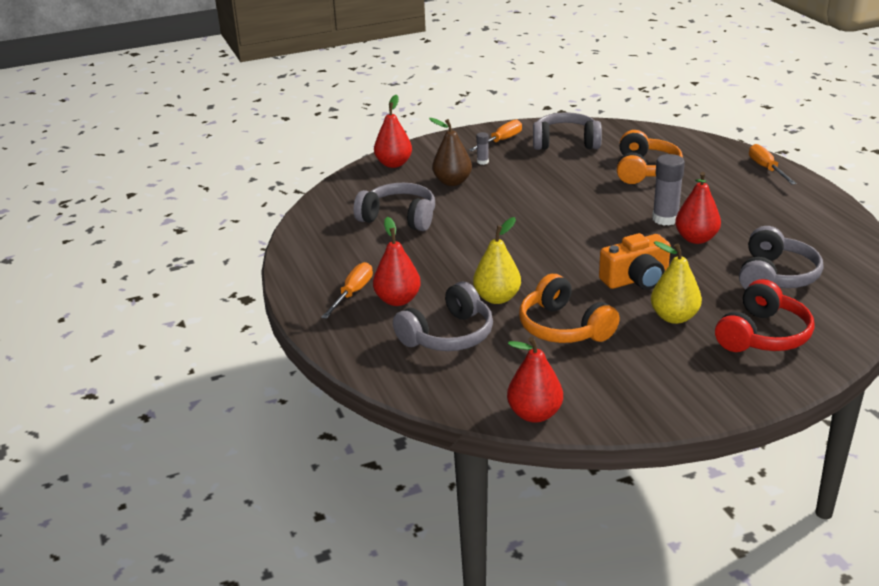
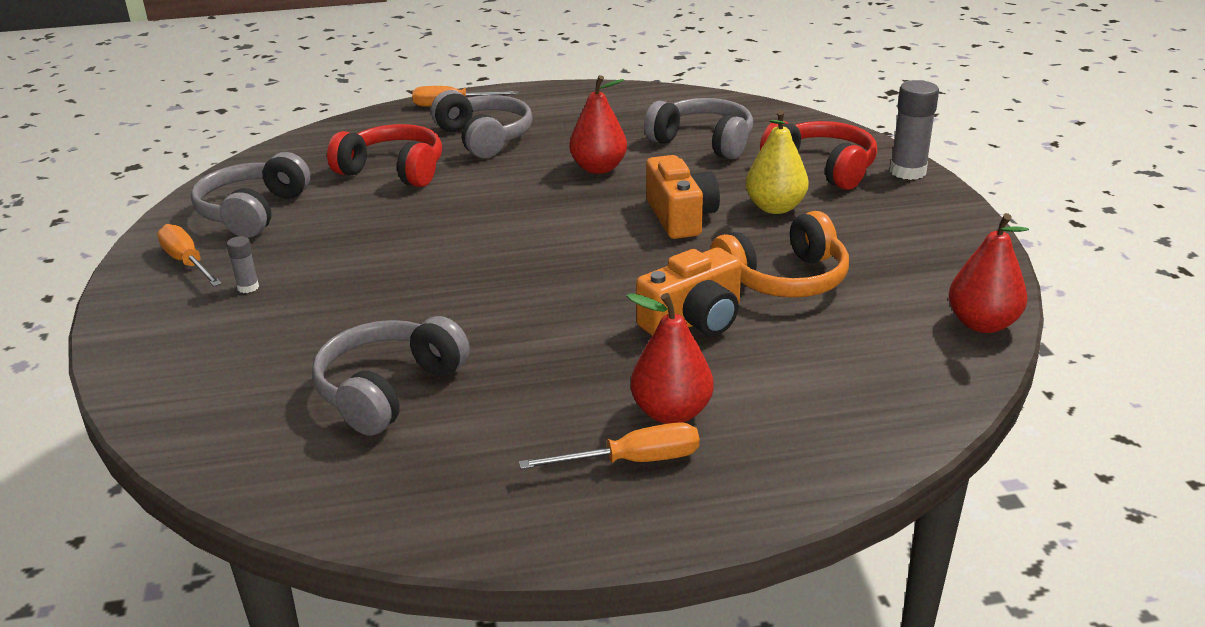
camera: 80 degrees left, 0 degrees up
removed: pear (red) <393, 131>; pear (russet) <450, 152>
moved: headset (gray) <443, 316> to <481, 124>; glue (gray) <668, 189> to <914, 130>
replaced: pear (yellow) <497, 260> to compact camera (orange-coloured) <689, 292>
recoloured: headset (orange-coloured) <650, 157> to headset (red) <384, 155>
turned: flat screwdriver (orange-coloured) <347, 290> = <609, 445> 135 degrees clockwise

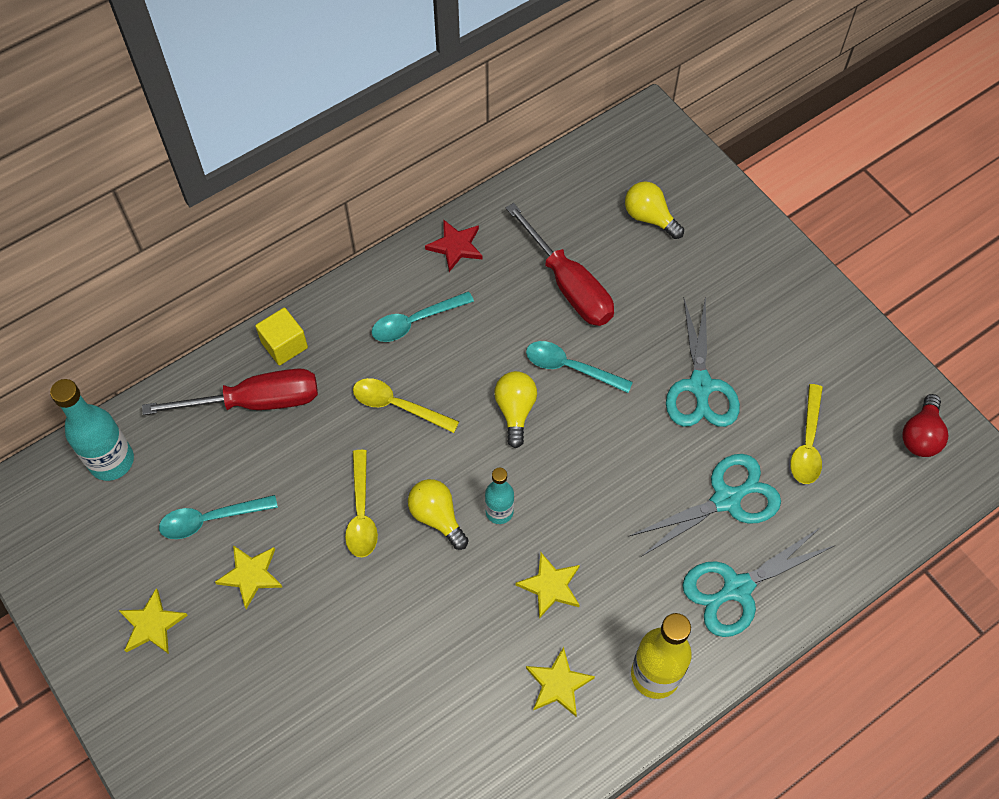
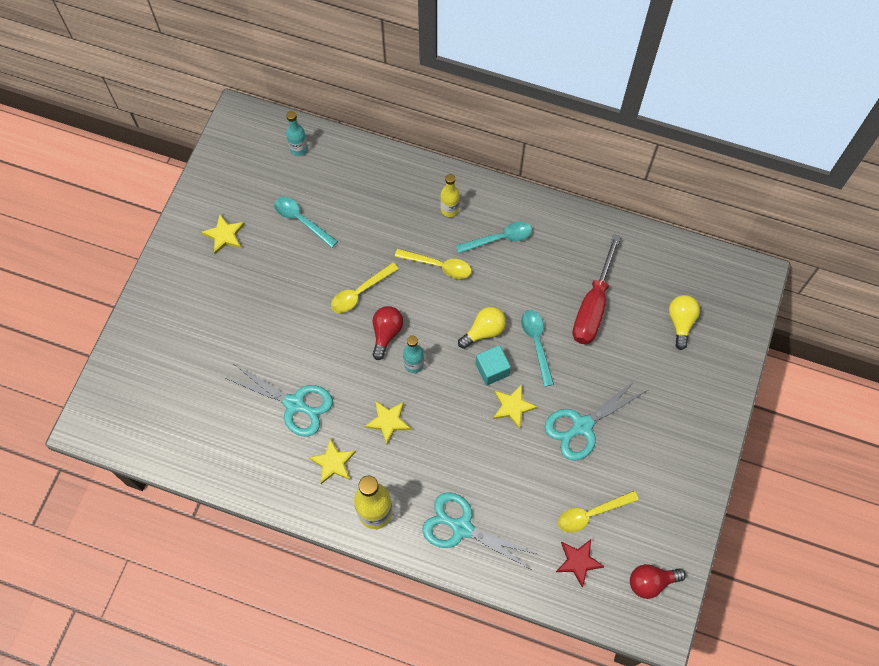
camera: 55 degrees right, 5 degrees up
removed: flat screwdriver (red) <230, 391>; cube (yellow) <281, 337>
added: flask (yellow) <450, 195>; cube (aqua) <493, 365>
moved: star (yellow) <249, 577> to <515, 406>; star (red) <454, 245> to <580, 563>; shears (aqua) <705, 505> to <279, 400>
recoloured: bulb (yellow) <438, 514> to bulb (red) <387, 333>
turned: spoon (yellow) <406, 405> = <433, 264> 120 degrees clockwise; spoon (aqua) <423, 316> = <494, 238> 135 degrees clockwise
resized: flask (aqua) <92, 430> = <297, 133> x0.60

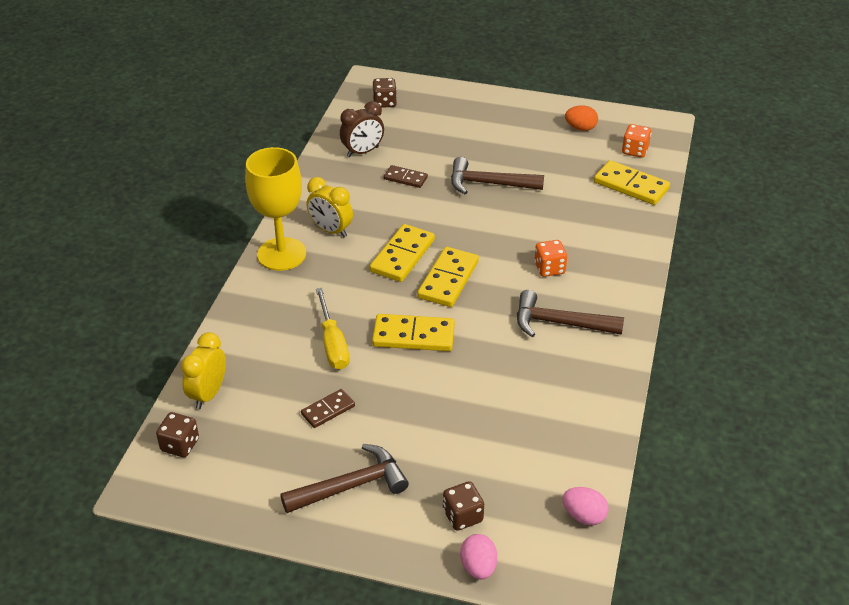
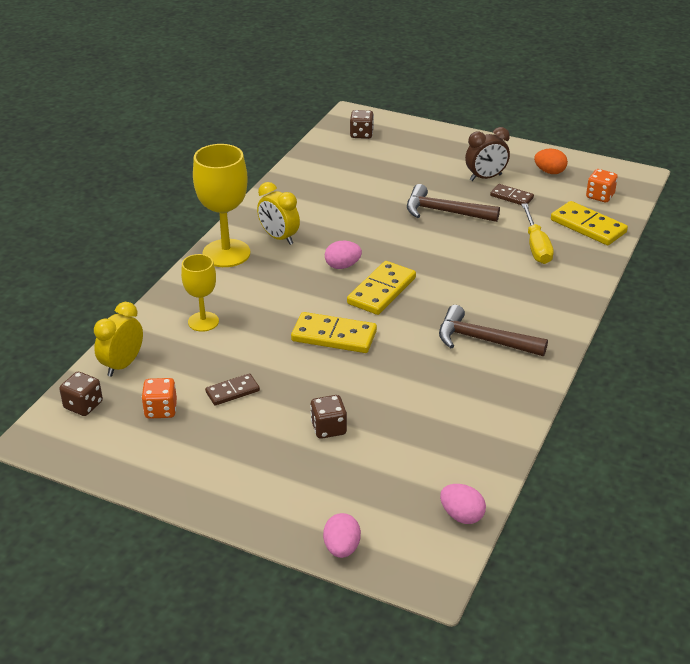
camera: 10 degrees right, 5 degrees down
removed: claw hammer (russet) <344, 478>
added: wine glass (yellow) <200, 293>
moved: flat screwdriver (yellow) <332, 329> to <537, 233>; clock (russet) <362, 129> to <487, 154>; domino (russet) <406, 176> to <512, 194>; game die (russet) <463, 506> to <328, 417>; game die (orange-coloured) <550, 258> to <159, 398>
replaced: domino (yellow) <402, 253> to toy egg (pink) <343, 255>

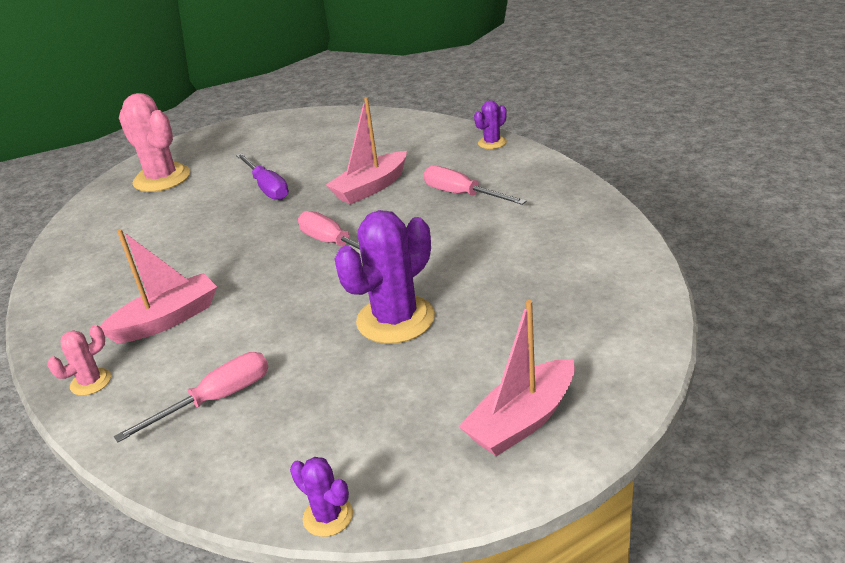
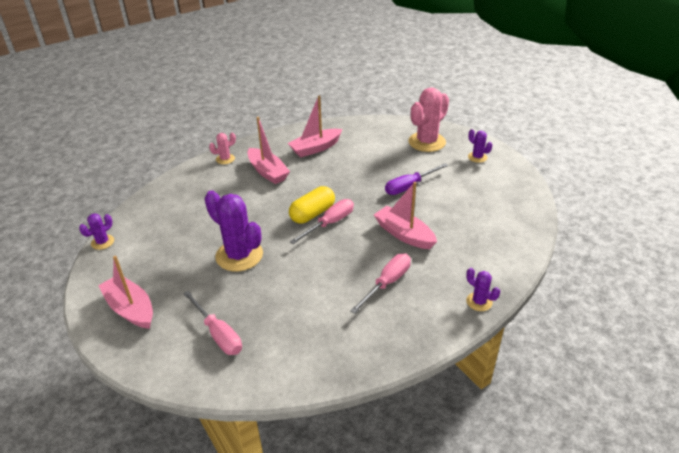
camera: 85 degrees right, 5 degrees up
added: toy boat (pink) <315, 126>; pill shape (yellow) <312, 205>; prickly plant (royal purple) <480, 146>
moved: flat screwdriver (pink) <191, 397> to <212, 323>
turned: prickly plant (pink) <79, 360> = <222, 148> 75 degrees counterclockwise

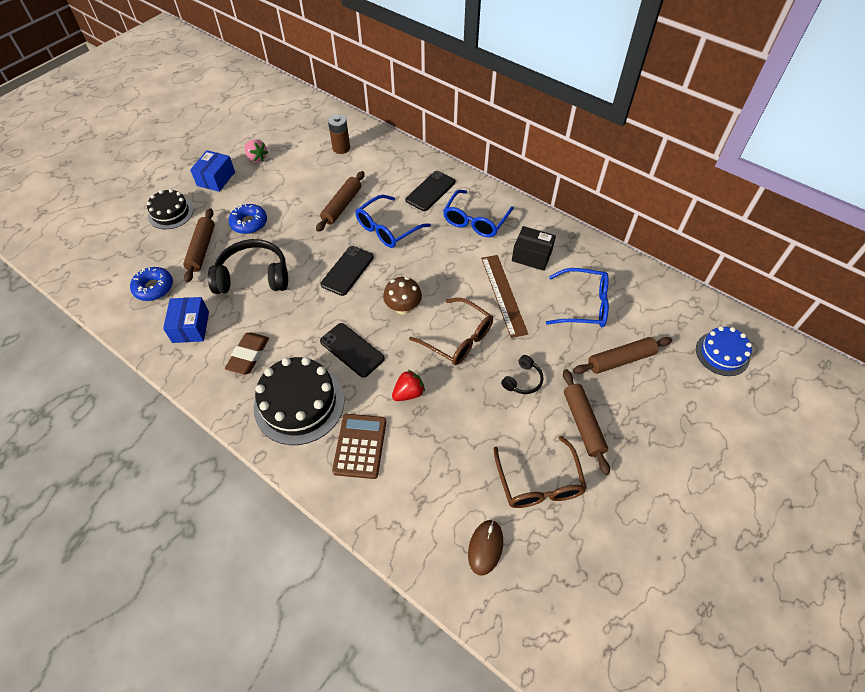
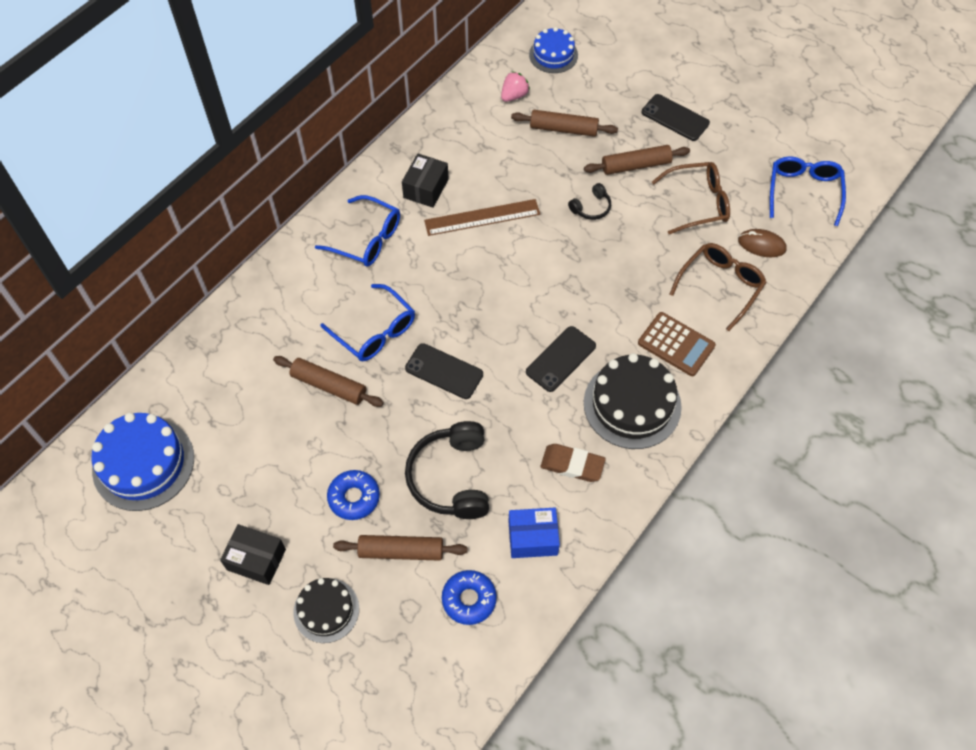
camera: 90 degrees left, 5 degrees up
removed: battery (russet) <339, 134>; toadstool (russet) <402, 296>; toy strawberry (red) <408, 385>
added: cake (blue) <142, 462>
moved: toy strawberry (pink) <256, 150> to <515, 86>; smartphone (black) <430, 191> to <676, 117>; spectacles (russet) <451, 331> to <718, 287>; spectacles (blue) <577, 297> to <808, 191>
recoloured: parcel (blue) <212, 171> to parcel (black) <253, 554>
turned: adding machine (russet) <359, 446> = <677, 344> 150 degrees counterclockwise; headset (black) <522, 374> = <589, 201> 105 degrees clockwise; rolling pin (russet) <622, 355> = <564, 123> 60 degrees counterclockwise

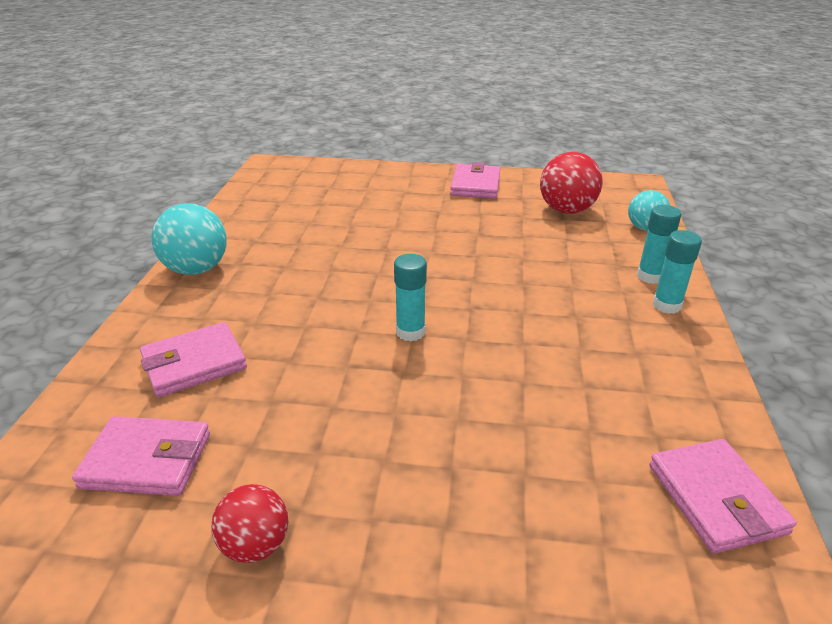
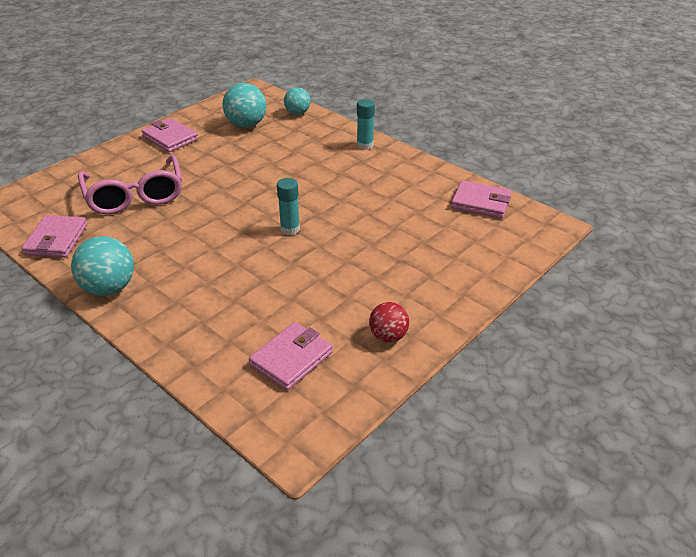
camera: 55 degrees left, 5 degrees up
removed: glue (aqua) <659, 244>
added: spectacles (pink) <130, 184>
moved: billfold (pink) <193, 359> to <54, 236>
recoloured: ball (red) <571, 183> to ball (aqua) <244, 105>

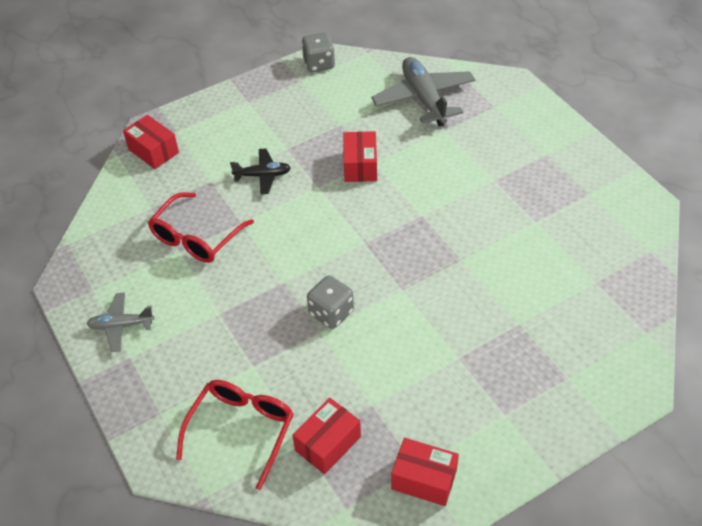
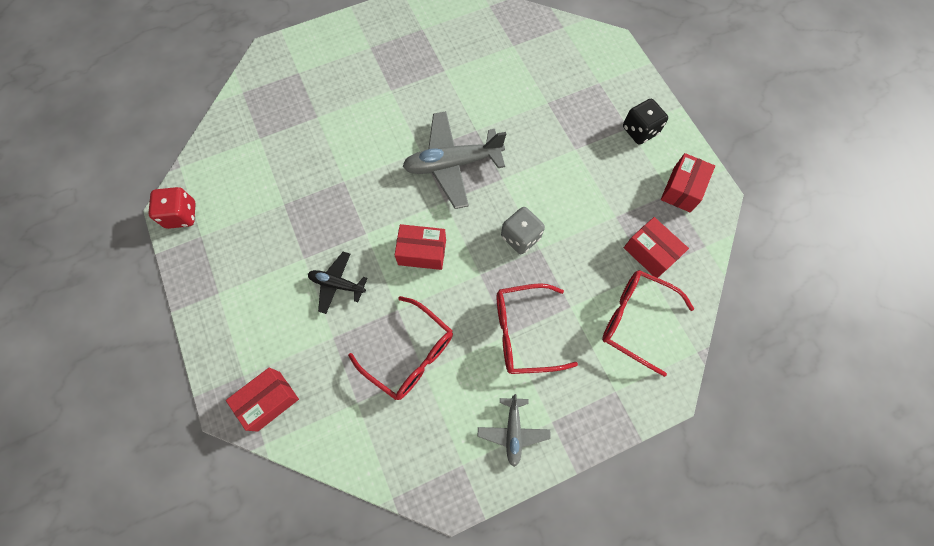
camera: 85 degrees left, 20 degrees up
added: spectacles (red) <537, 328>; game die (black) <645, 121>
moved: parcel (red) <360, 156> to <420, 247>; toy plane (gray) <423, 92> to <454, 160>
recoloured: game die (gray) <318, 52> to game die (red) <172, 208>
turned: toy plane (black) <260, 171> = <337, 283> 75 degrees counterclockwise

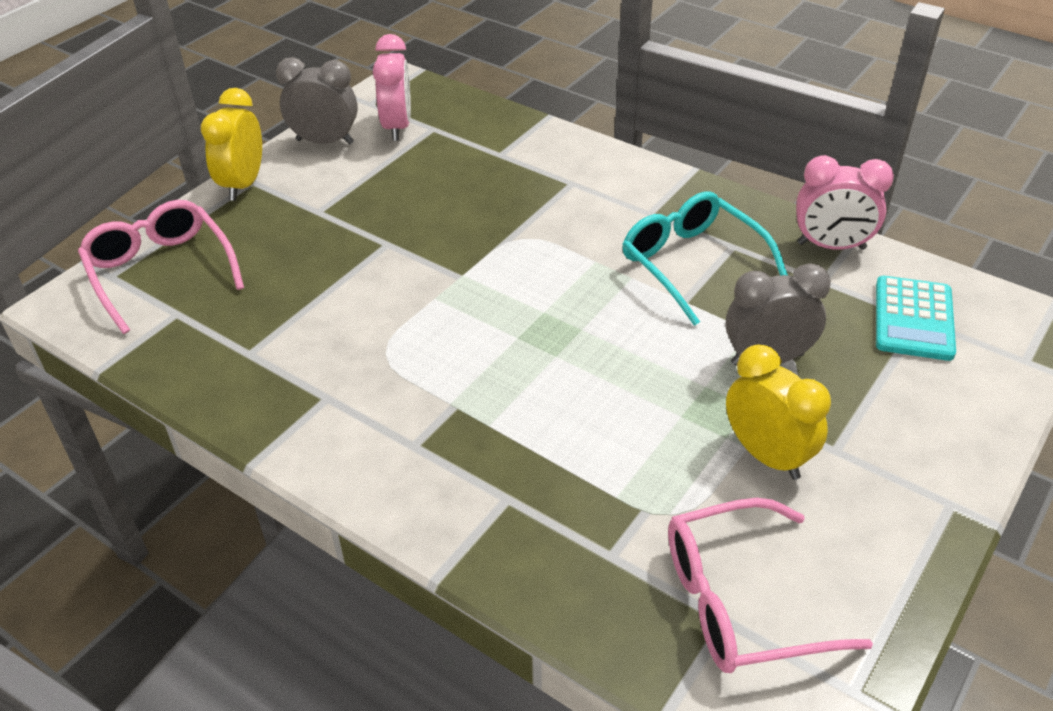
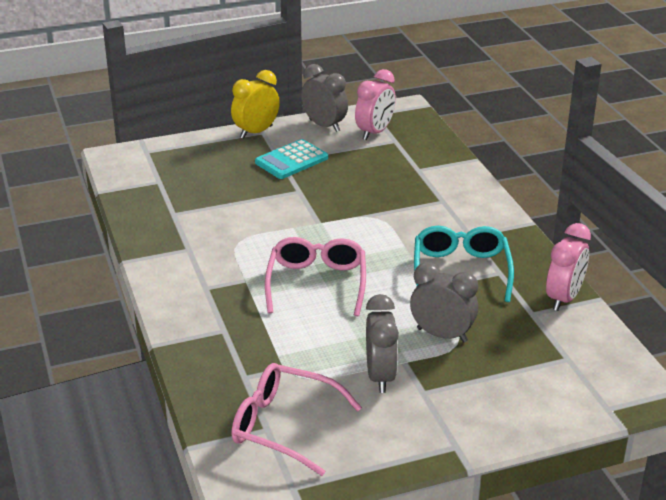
camera: 35 degrees right, 10 degrees down
moved: spectacles (pink) <161, 267> to <315, 276>; adding machine (aqua) <916, 318> to <291, 159>
recoloured: clock (yellow) <778, 412> to clock (gray) <382, 343>
turned: clock (pink) <845, 202> = <568, 267> 105 degrees counterclockwise

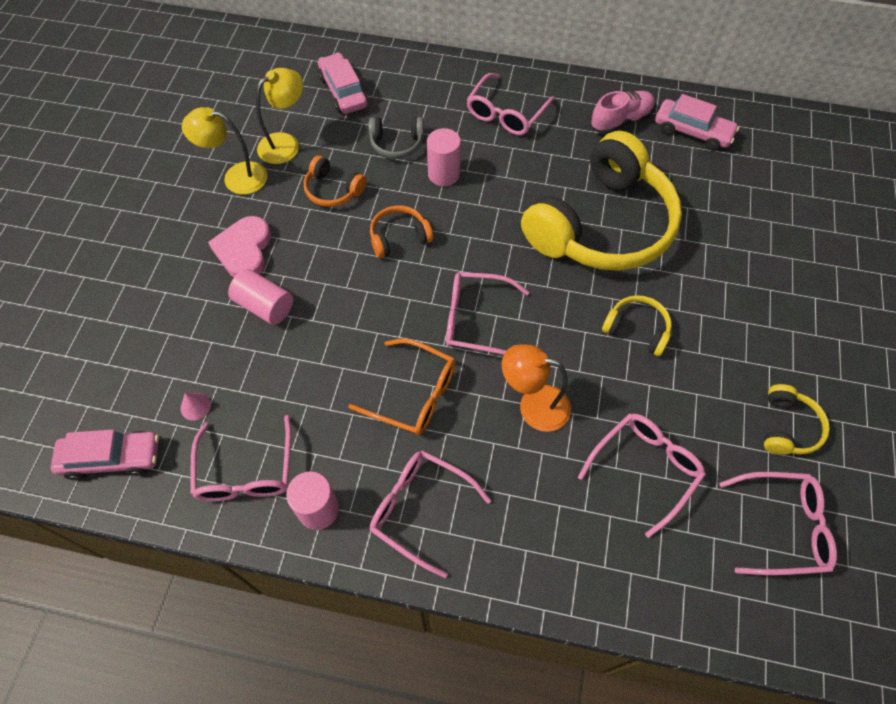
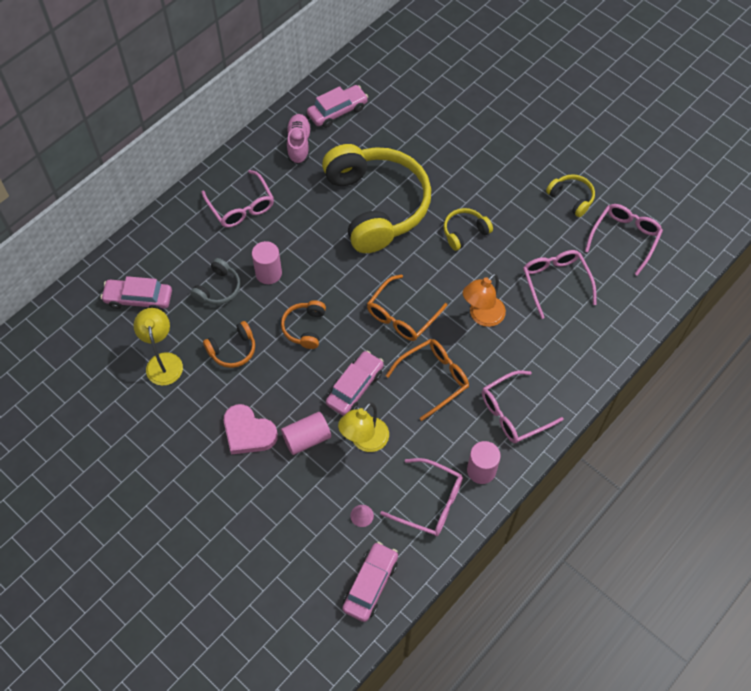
camera: 60 degrees left, 0 degrees up
added: automobile (pink) <355, 383>
moved: desk lamp (yellow) <225, 151> to <363, 427>
recoloured: spectacles (pink) <487, 313> to spectacles (orange-coloured) <407, 307>

